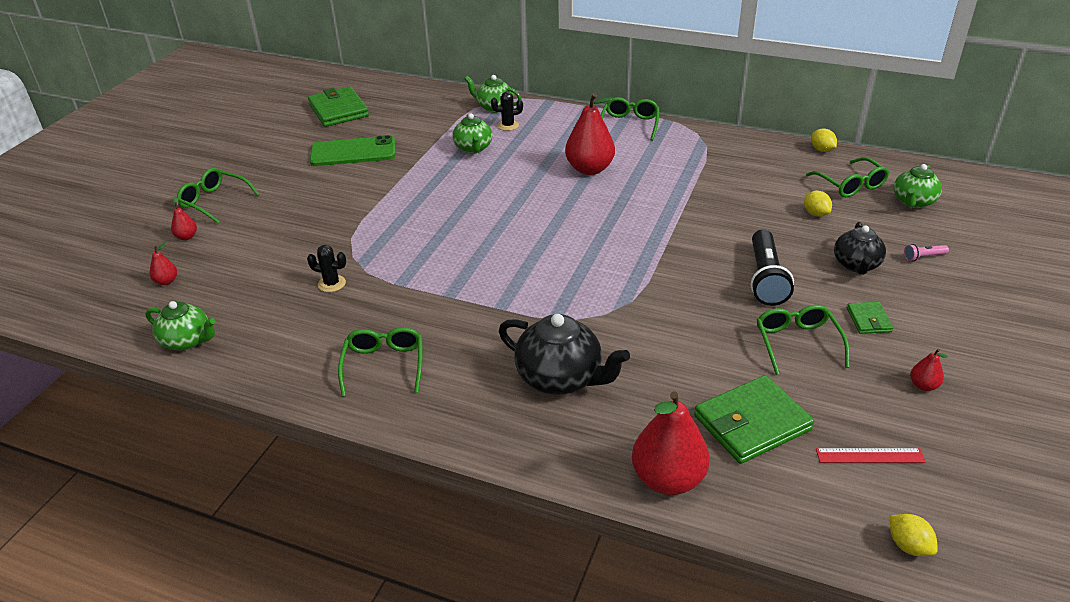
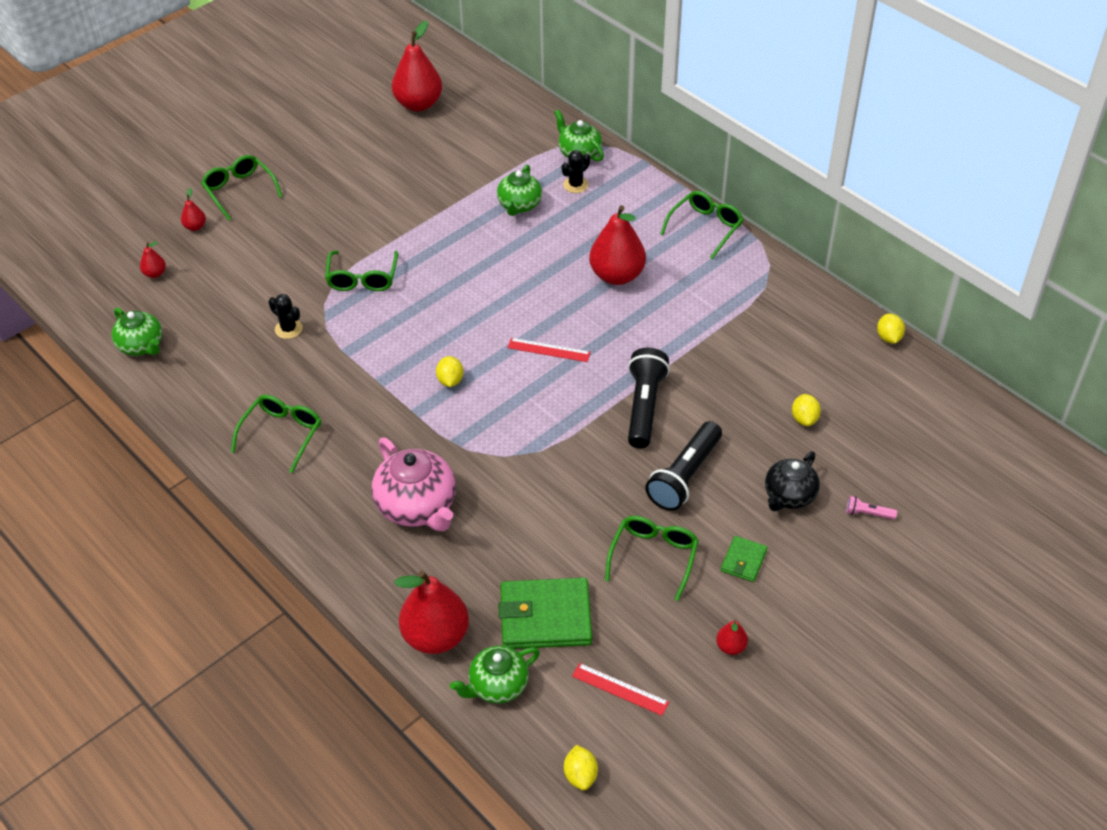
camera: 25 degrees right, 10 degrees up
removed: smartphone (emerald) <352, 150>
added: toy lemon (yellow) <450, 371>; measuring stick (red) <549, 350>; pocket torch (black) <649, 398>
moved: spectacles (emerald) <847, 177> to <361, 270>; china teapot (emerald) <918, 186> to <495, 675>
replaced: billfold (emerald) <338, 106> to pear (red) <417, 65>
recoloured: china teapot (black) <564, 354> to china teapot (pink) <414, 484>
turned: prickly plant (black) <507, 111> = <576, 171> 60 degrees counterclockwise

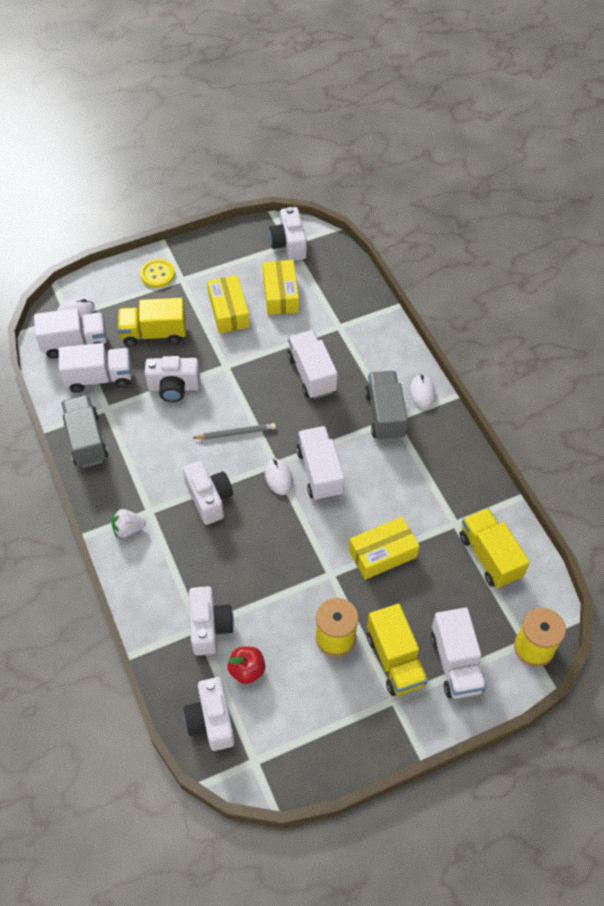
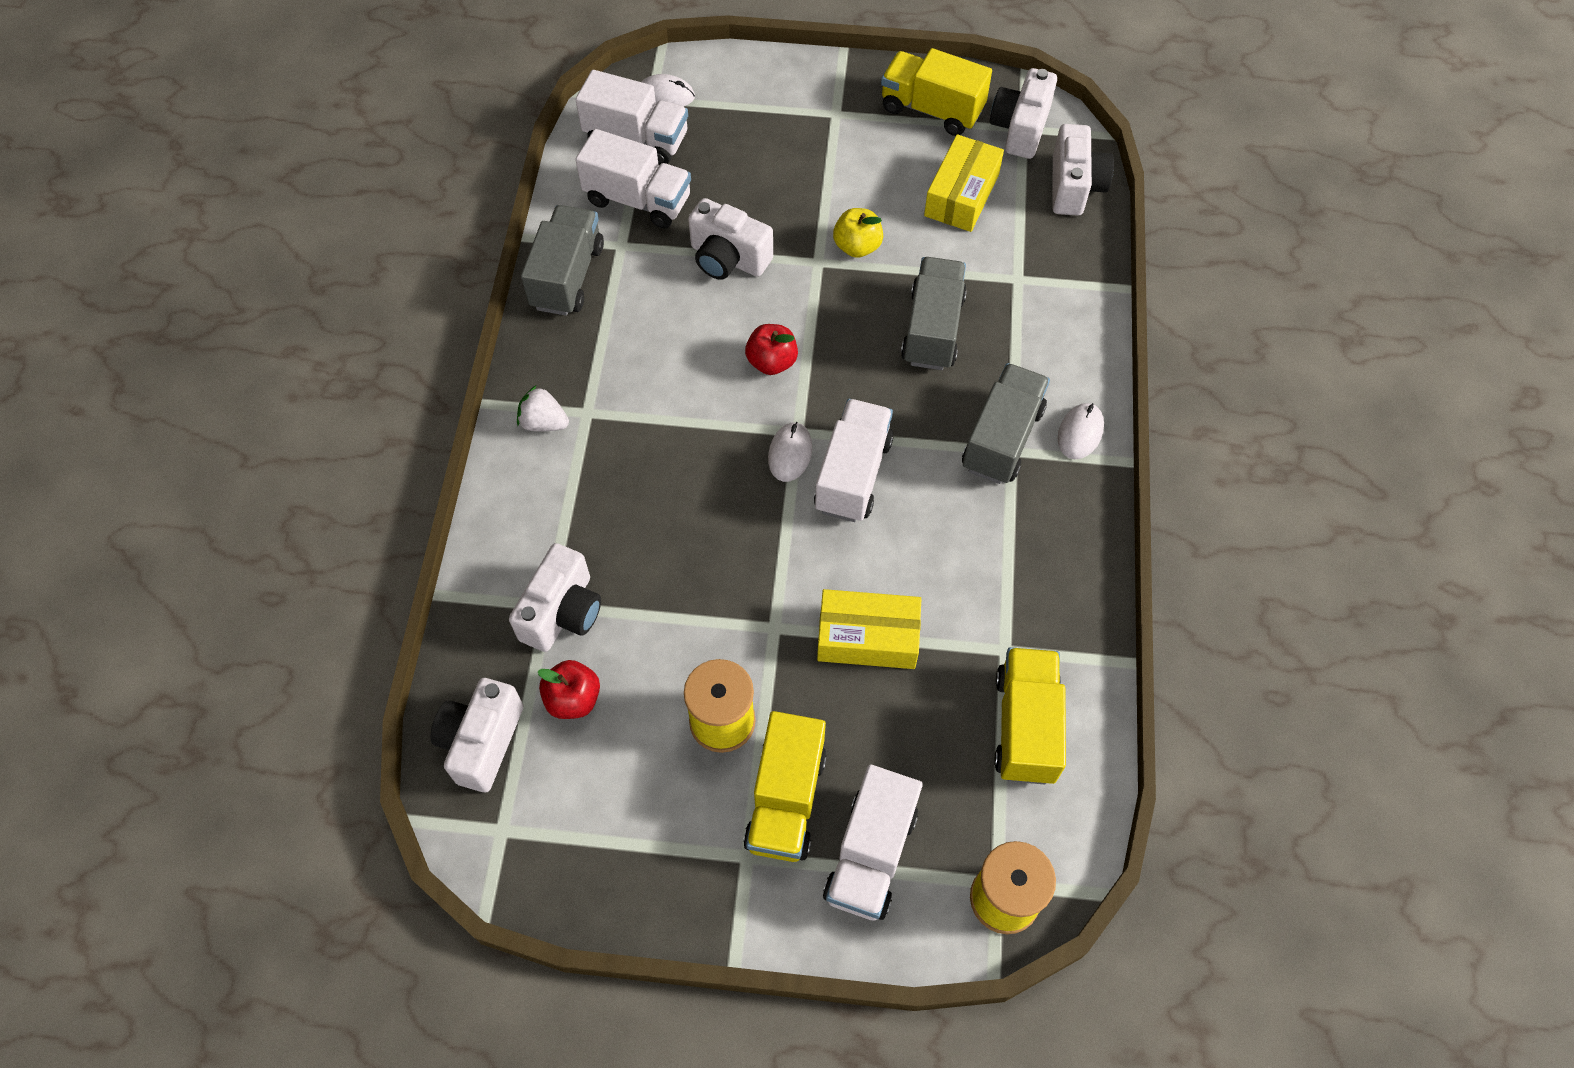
camera: 30 degrees right, 5 degrees up
removed: sewing button (yellow) <157, 273>; parcel (yellow) <228, 304>
added: apple (yellow) <858, 233>
moved: lorry (yellow) <152, 322> to <936, 92>; compact camera (snow-white) <208, 493> to <1083, 170>
replaced: lead pencil (gray) <234, 431> to apple (red) <771, 349>
recoloured: lorry (snow-white) <312, 364> to lorry (gray) <934, 313>

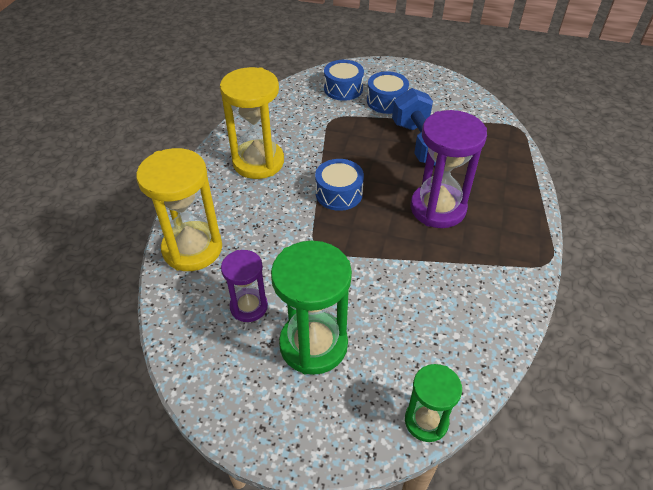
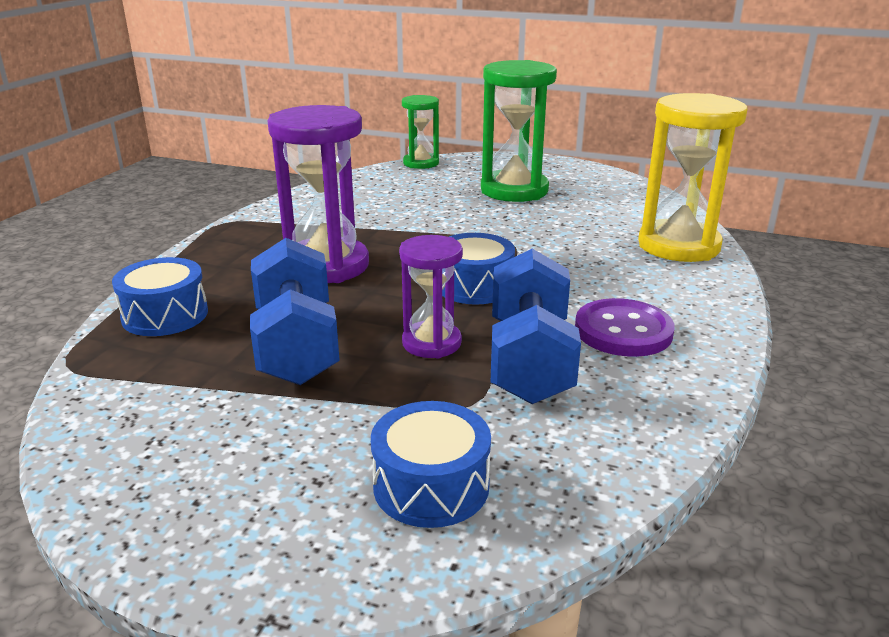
camera: 175 degrees left, 20 degrees down
added: free weight (blue) <536, 326>
moved: sandglass (royal purple) <244, 286> to <431, 296>; drum (blue) <388, 92> to <160, 296>
replaced: sandglass (yellow) <252, 123> to sewing button (royal purple) <625, 327>

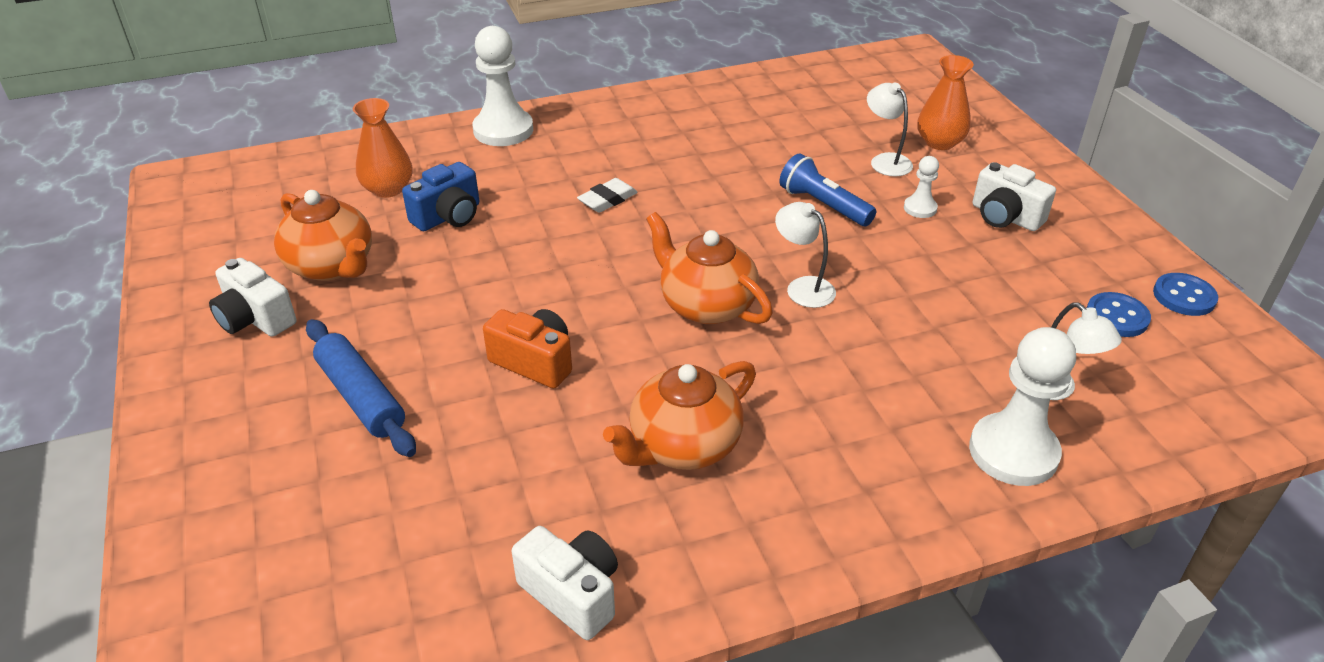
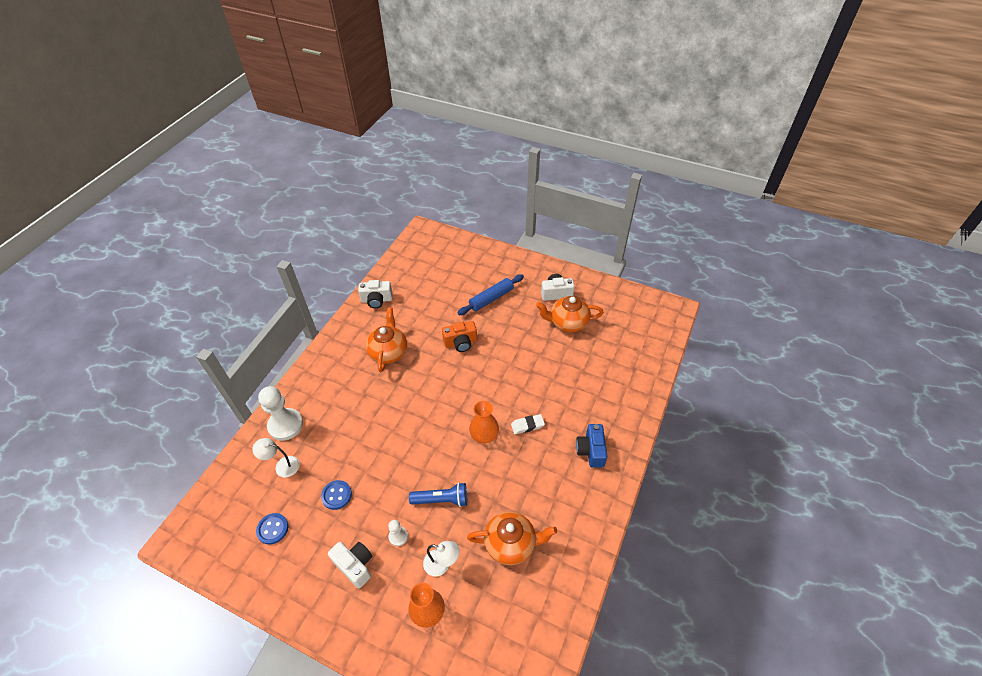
camera: 135 degrees right, 10 degrees up
removed: chess pawn (snow-white) <503, 86>; desk lamp (snow-white) <805, 255>
moved: flower vase (orange-coloured) <382, 148> to <484, 422>; compact camera (blue) <440, 196> to <591, 446>; china teapot (orange-coloured) <709, 268> to <512, 538>; sewing button (blue) <1185, 294> to <336, 495>
turned: rolling pin (blue) <361, 388> = <490, 294> 45 degrees counterclockwise; eraser (snow-white) <607, 195> = <528, 424> 75 degrees clockwise; compact camera (snow-white) <1014, 196> = <350, 565> 45 degrees clockwise

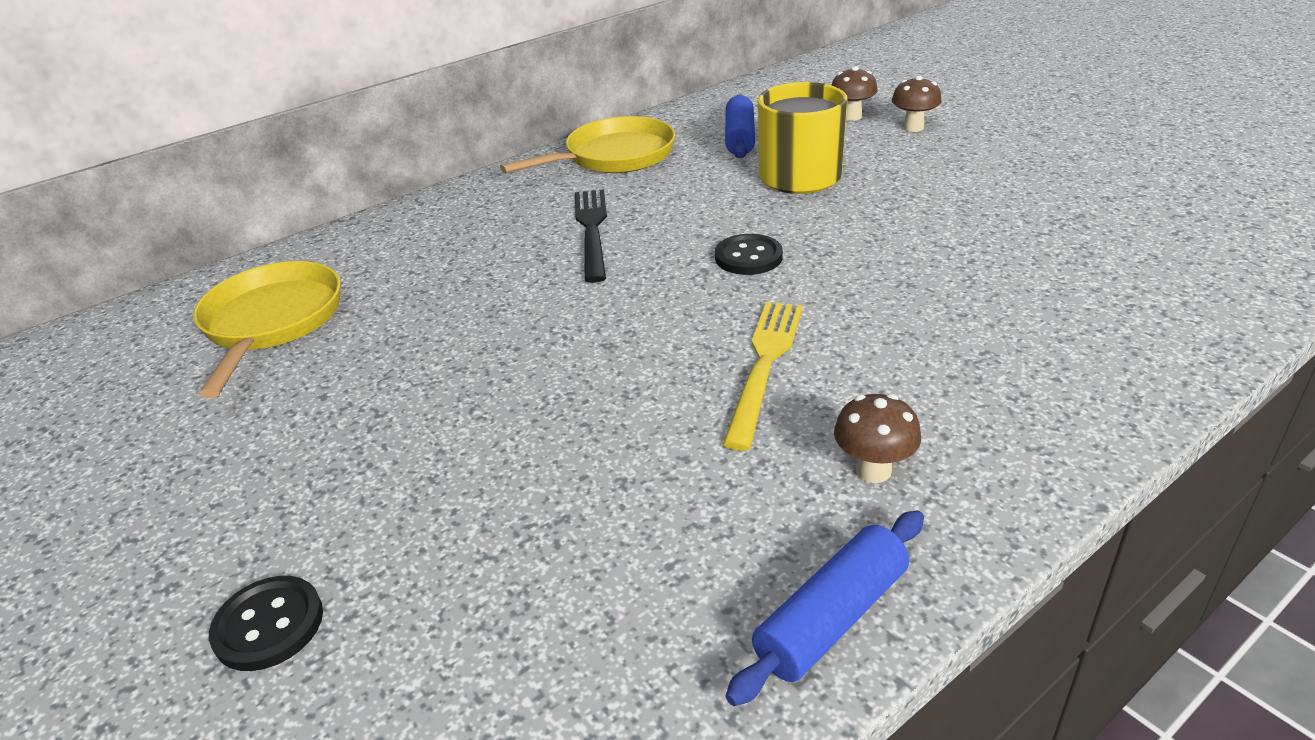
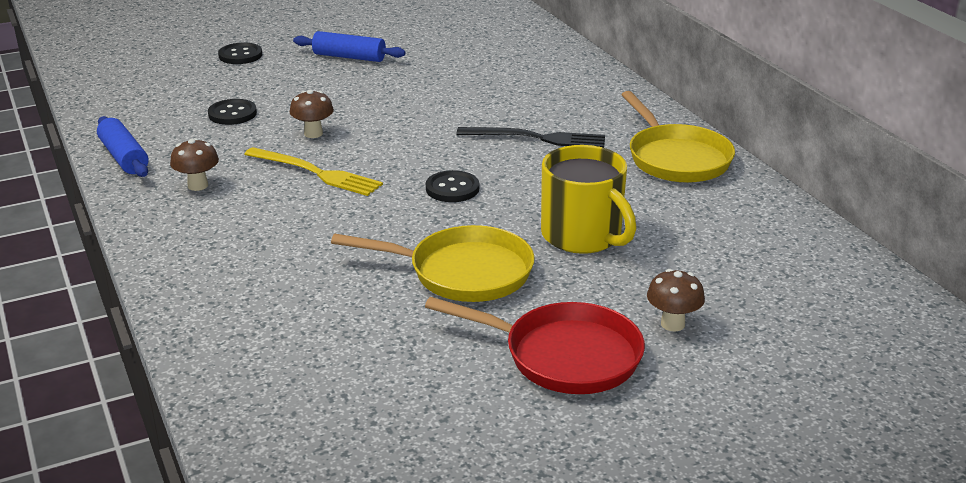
camera: 100 degrees right, 5 degrees down
added: sewing button (black) <232, 112>; skillet (red) <535, 345>
moved: skillet (yellow) <267, 329> to <433, 263>; rolling pin (blue) <740, 126> to <349, 46>; toadstool (russet) <855, 93> to <312, 114>

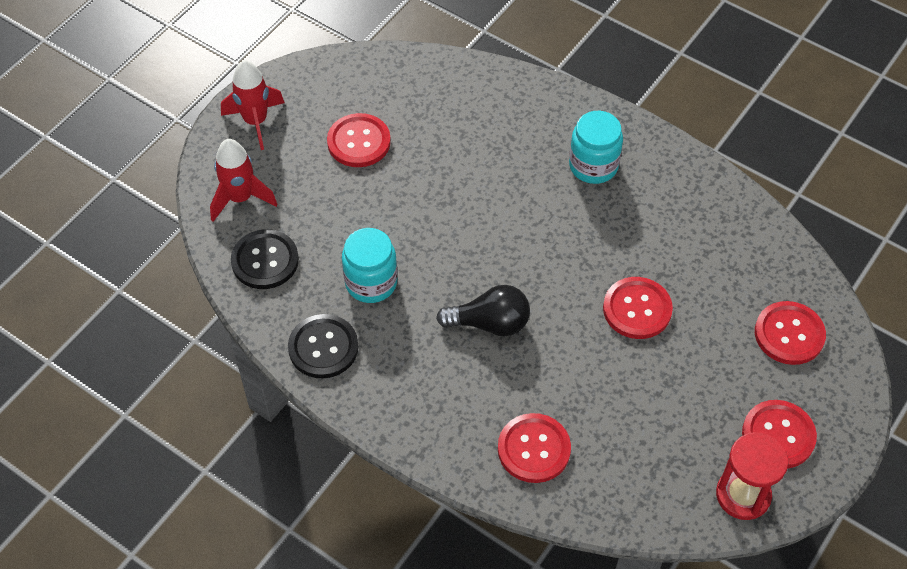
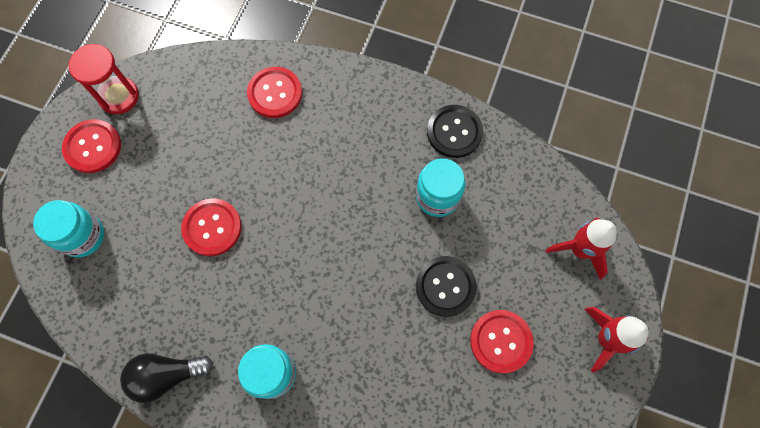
camera: 165 degrees right, 15 degrees up
moved: sewing button (black) <265, 259> to <446, 286>; bulb (black) <483, 310> to <166, 378>
replaced: sewing button (red) <790, 333> to jam jar (aqua) <68, 229>

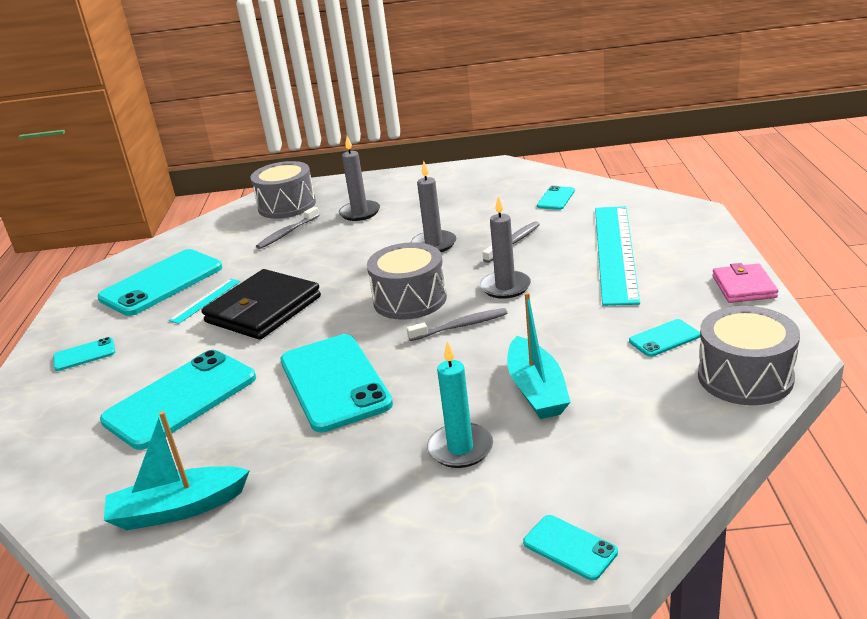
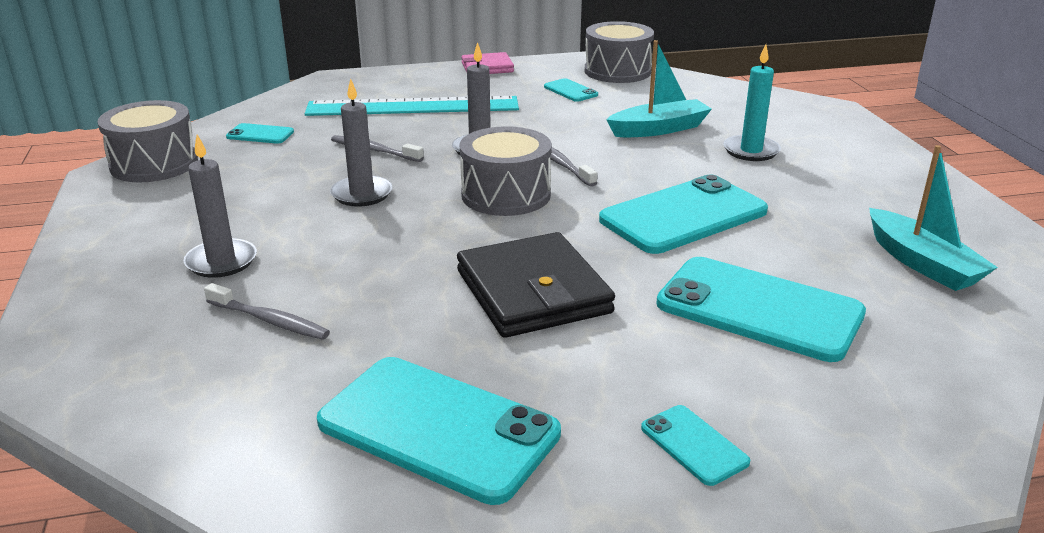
camera: 105 degrees left, 0 degrees up
removed: measuring stick (aqua) <205, 301>; smartphone (aqua) <570, 548>
moved: drum (gray) <283, 190> to <147, 141>
turned: billfold (black) <261, 304> = <536, 285> 45 degrees clockwise

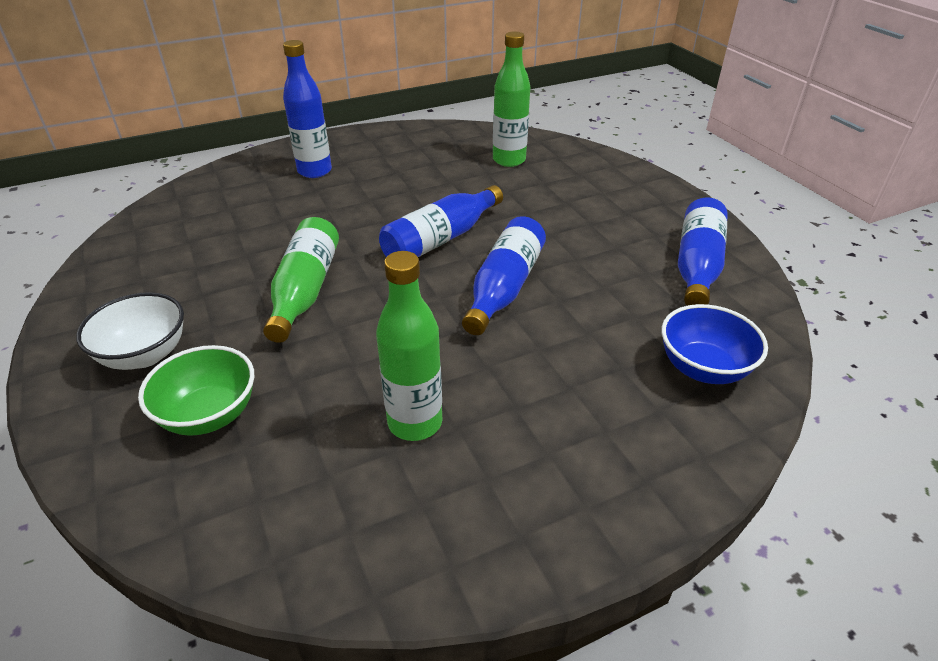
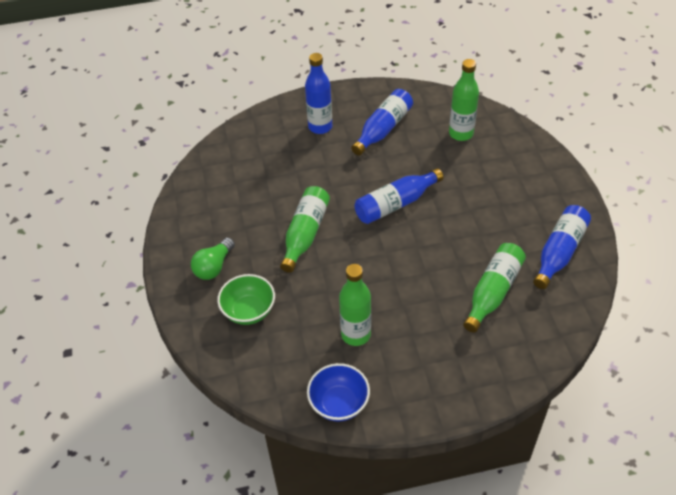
camera: 15 degrees right, 10 degrees up
added: flask (emerald) <494, 287>
moved: flask (blue) <504, 275> to <382, 122>; bowl (blue) <715, 344> to <338, 392>
replaced: bowl (snow-white) <130, 331> to bulb (emerald) <213, 258>

